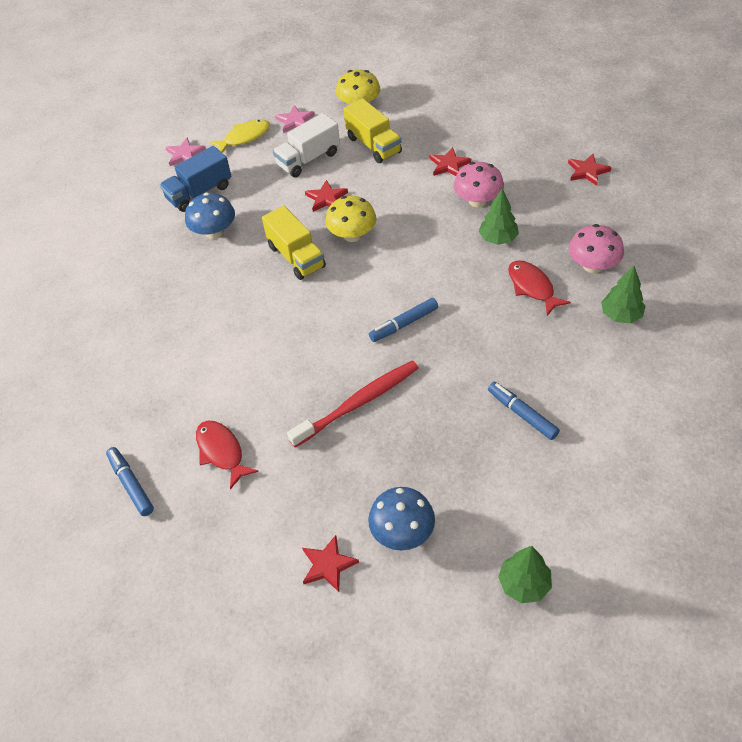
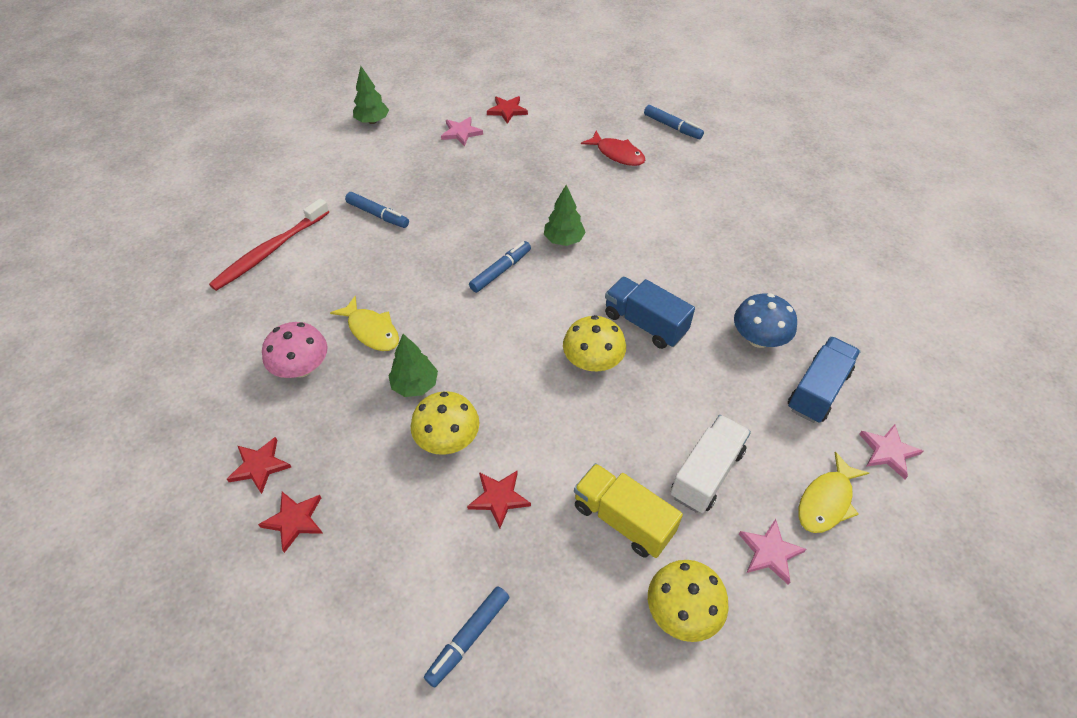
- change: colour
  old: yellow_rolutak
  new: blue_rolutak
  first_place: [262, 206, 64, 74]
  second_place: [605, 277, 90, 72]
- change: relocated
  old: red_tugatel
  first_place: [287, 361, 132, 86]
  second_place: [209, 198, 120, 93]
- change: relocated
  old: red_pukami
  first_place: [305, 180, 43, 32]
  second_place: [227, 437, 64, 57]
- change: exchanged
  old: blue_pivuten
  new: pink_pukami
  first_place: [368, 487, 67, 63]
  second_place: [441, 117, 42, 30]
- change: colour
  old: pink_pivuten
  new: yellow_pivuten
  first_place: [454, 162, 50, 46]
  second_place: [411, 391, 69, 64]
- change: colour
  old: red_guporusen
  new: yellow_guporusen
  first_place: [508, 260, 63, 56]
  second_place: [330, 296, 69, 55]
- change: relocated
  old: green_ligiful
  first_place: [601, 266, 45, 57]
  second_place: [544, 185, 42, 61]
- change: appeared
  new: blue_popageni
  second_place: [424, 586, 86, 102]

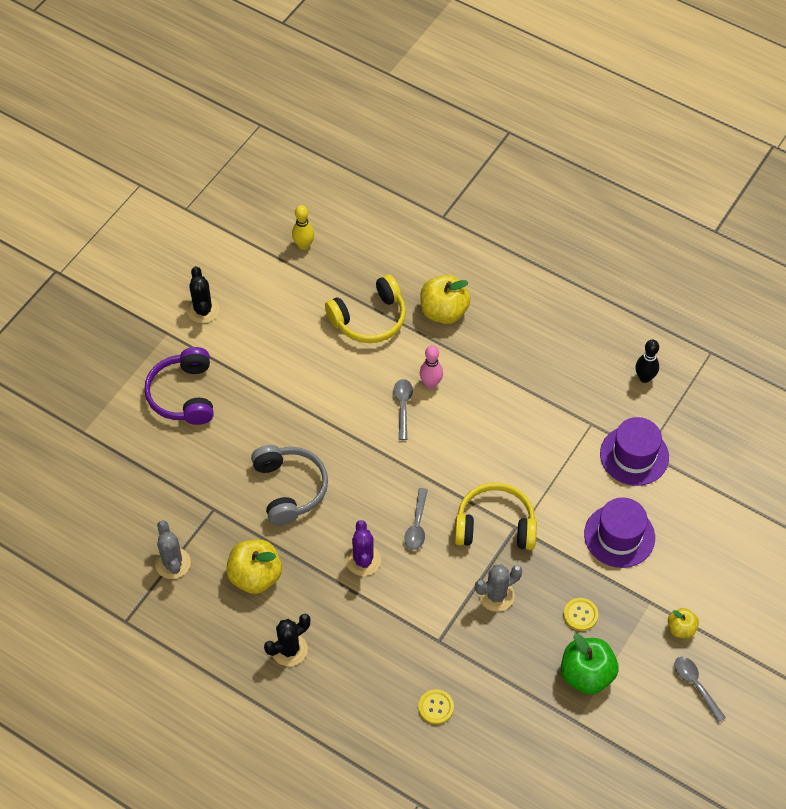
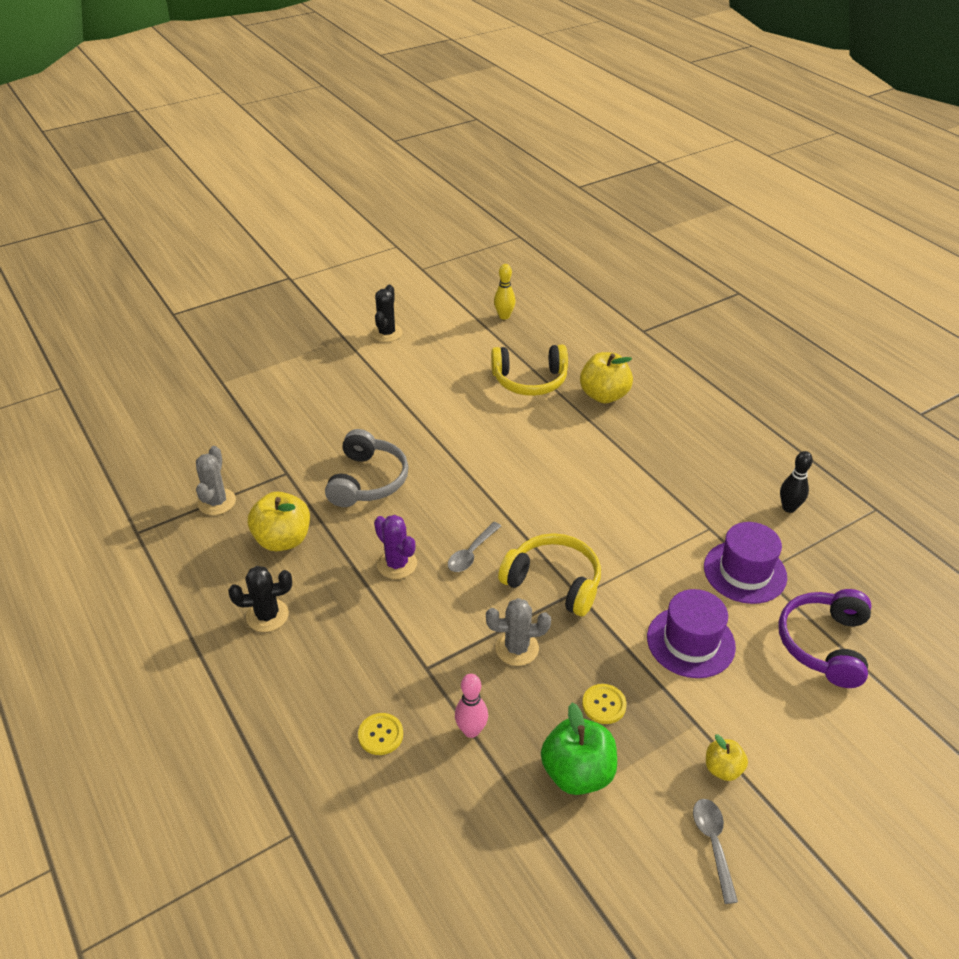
- change: relocated
  old: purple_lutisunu
  first_place: [144, 347, 70, 78]
  second_place: [778, 589, 93, 99]
- change: spun
  old: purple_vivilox
  first_place: [346, 520, 35, 56]
  second_place: [374, 515, 43, 64]
  degrees: -60
- change: missing
  old: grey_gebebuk
  first_place: [394, 379, 19, 61]
- change: relocated
  old: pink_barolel
  first_place: [420, 345, 23, 44]
  second_place: [455, 674, 33, 64]

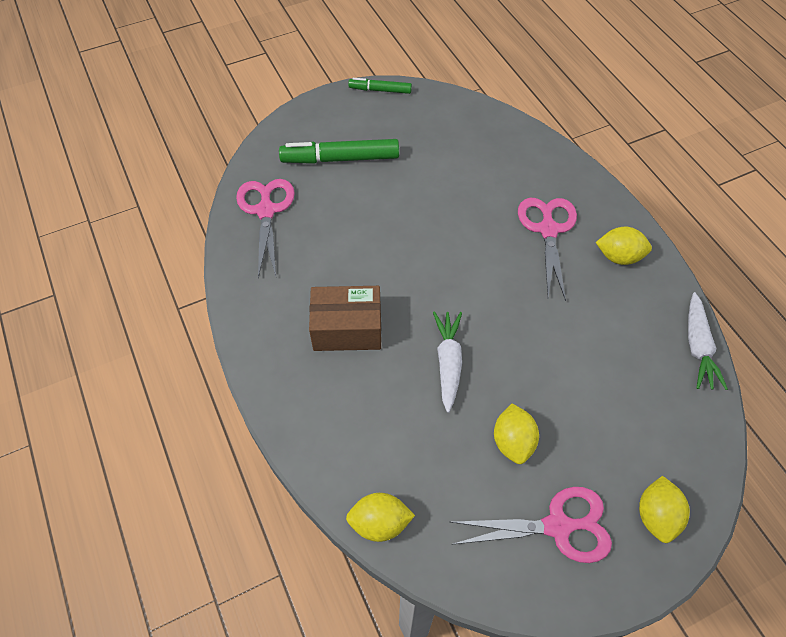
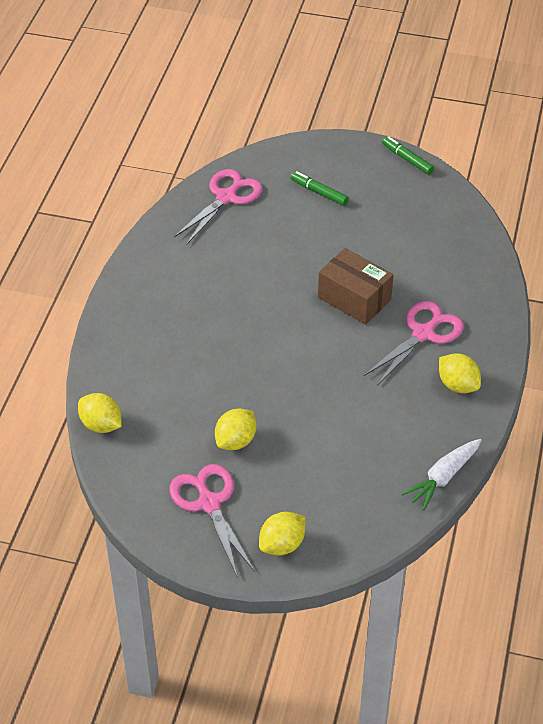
- change: size
  old: green_popageni
  first_place: [279, 139, 120, 25]
  second_place: [290, 171, 59, 35]
  factor: 0.57
- change: relocated
  old: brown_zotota
  first_place: [309, 286, 72, 65]
  second_place: [318, 248, 75, 76]
- change: missing
  old: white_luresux
  first_place: [433, 312, 29, 101]
- change: spun
  old: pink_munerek
  first_place: [451, 487, 161, 76]
  second_place: [169, 464, 86, 112]
  degrees: -150

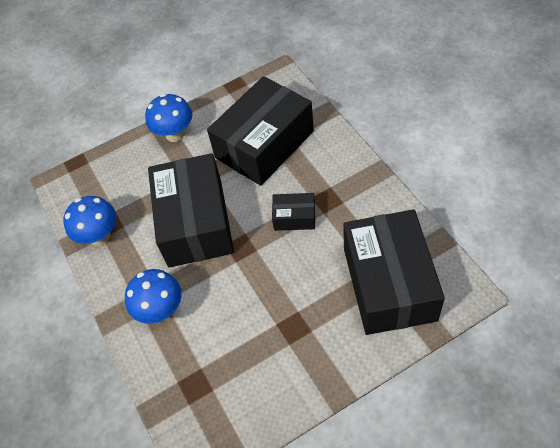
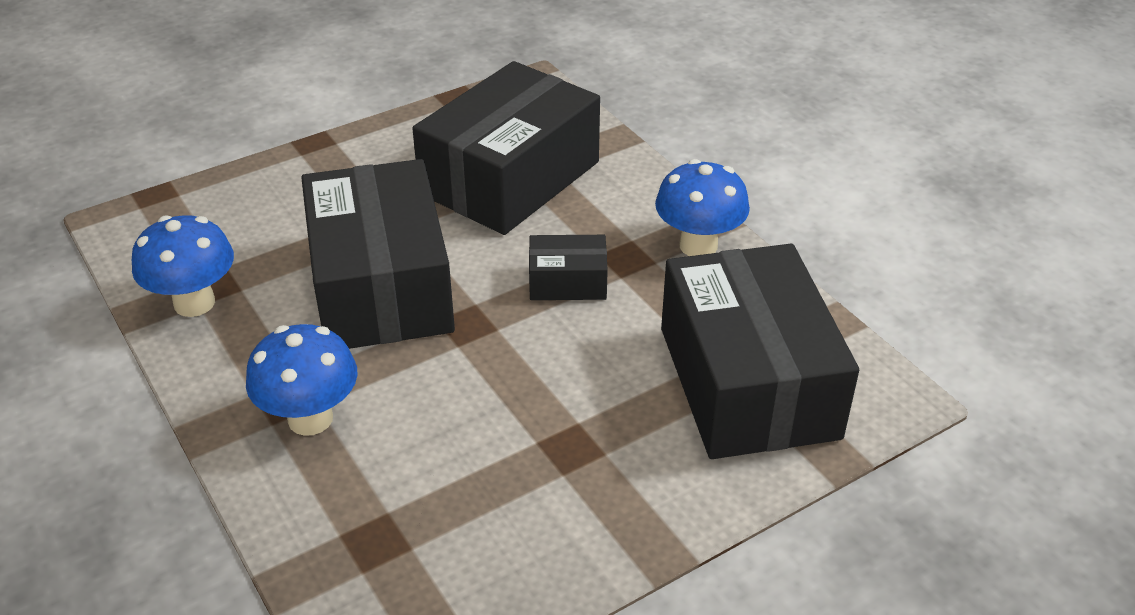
- change: relocated
  old: blue_pivuten
  first_place: [145, 94, 47, 48]
  second_place: [655, 159, 95, 97]

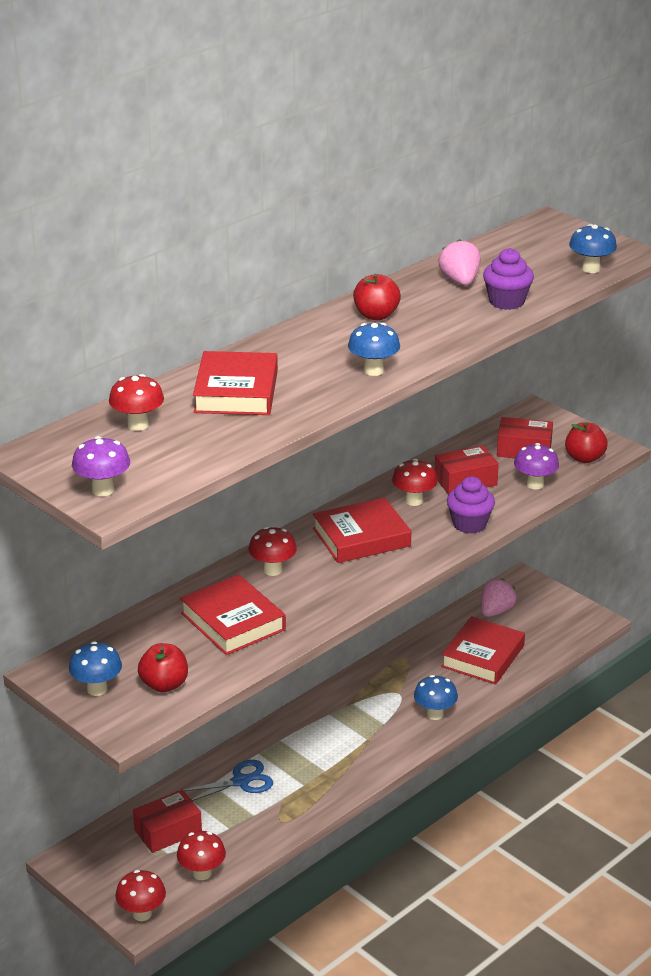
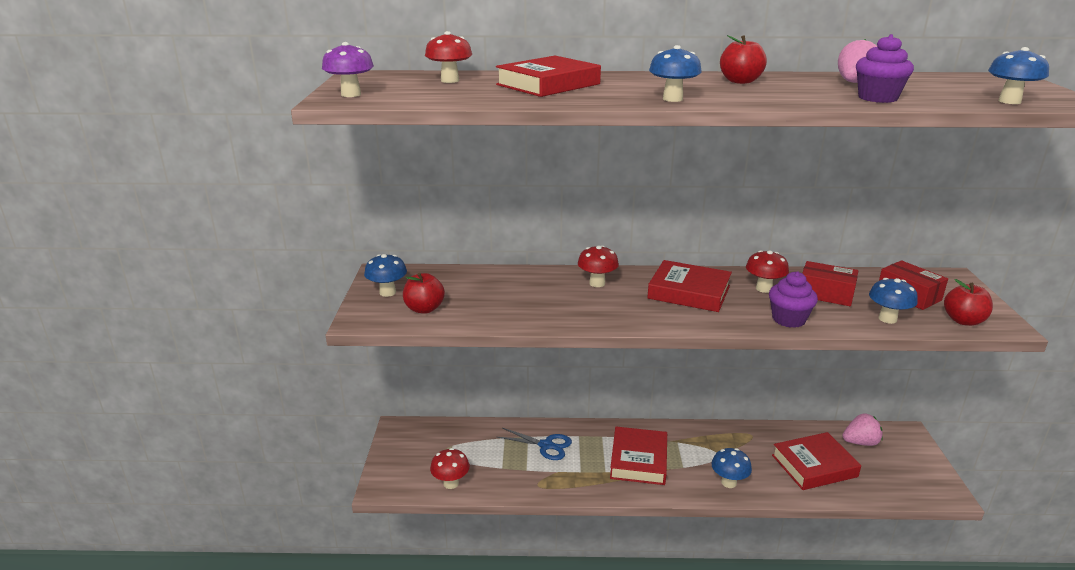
- change: missing
  old: red_pivuten
  first_place: [115, 870, 51, 51]
- change: missing
  old: red_zotota
  first_place: [133, 790, 69, 63]
- change: relocated
  old: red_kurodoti
  first_place: [180, 574, 106, 81]
  second_place: [610, 427, 57, 58]
- change: colour
  old: purple_pivuten
  new: blue_pivuten
  first_place: [514, 443, 45, 47]
  second_place: [869, 278, 49, 46]

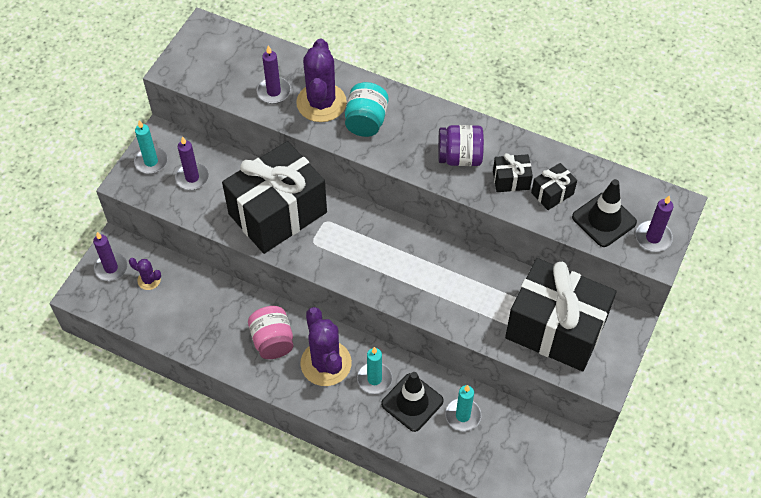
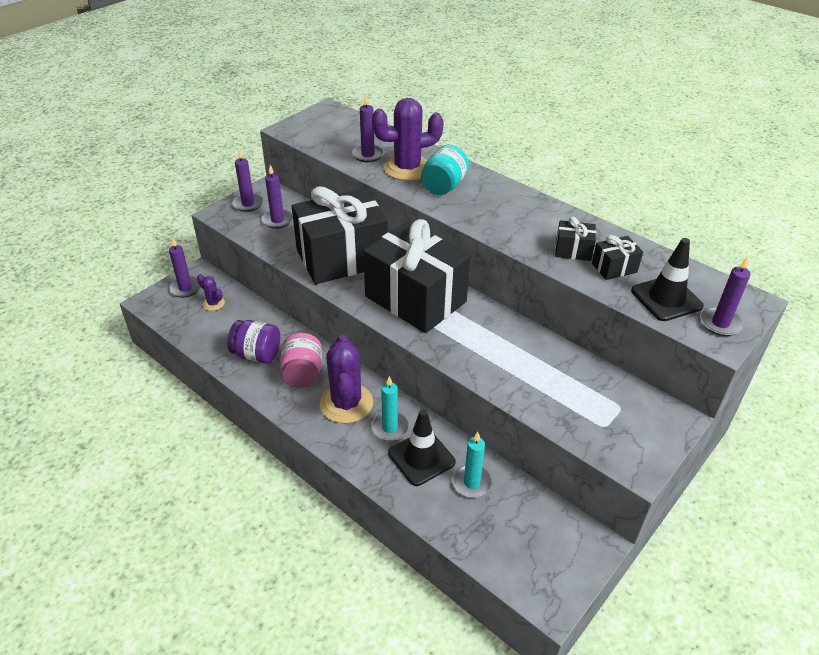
- change: colour
  old: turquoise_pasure
  new: purple_pasure
  first_place: [134, 120, 33, 54]
  second_place: [232, 149, 31, 63]
- change: spun
  old: purple_vivilox
  first_place: [296, 39, 51, 83]
  second_place: [372, 98, 72, 83]
  degrees: 60
- change: relocated
  old: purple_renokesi
  first_place: [438, 125, 46, 41]
  second_place: [227, 320, 53, 43]
- change: relocated
  old: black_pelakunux
  first_place: [505, 258, 111, 113]
  second_place: [363, 219, 107, 114]

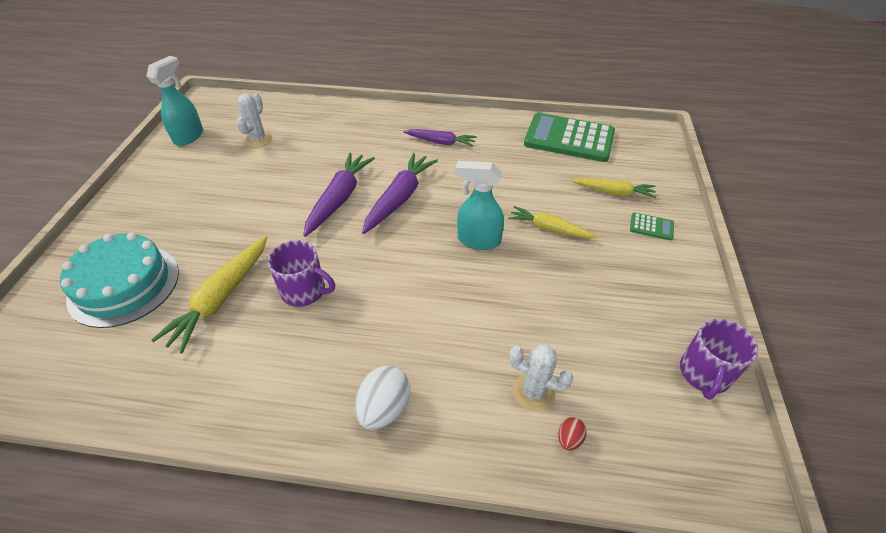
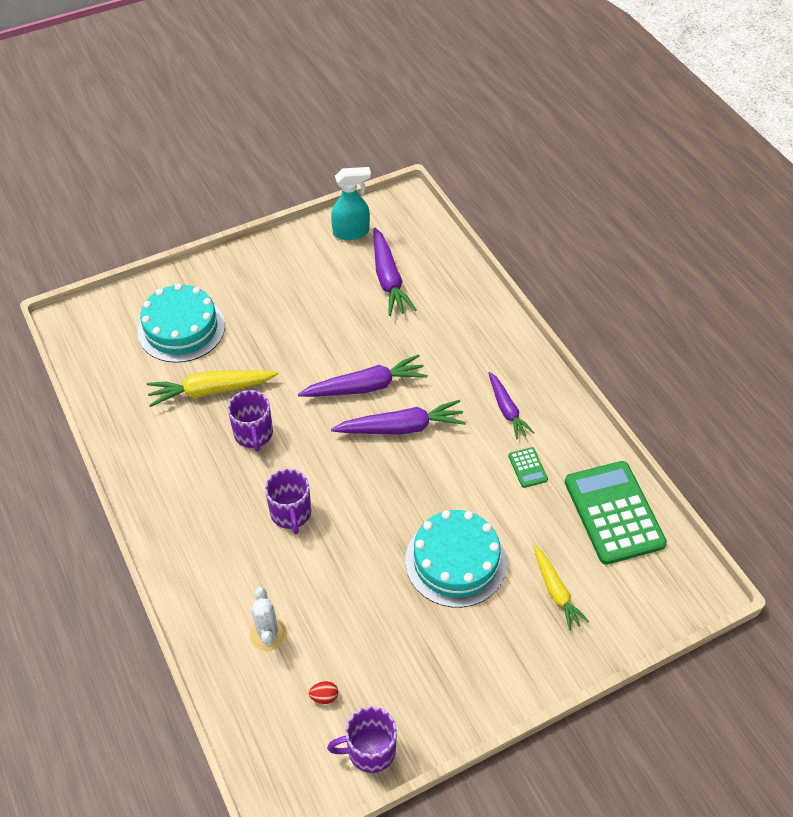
- change: exchanged
  old: white_vivilox
  new: purple_luresux
  first_place: [236, 93, 36, 55]
  second_place: [374, 228, 42, 88]
- change: missing
  old: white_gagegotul
  first_place: [355, 366, 56, 64]
- change: missing
  old: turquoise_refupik
  first_place: [455, 161, 49, 89]
- change: exchanged
  old: yellow_luresux
  new: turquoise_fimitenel
  first_place: [508, 206, 89, 32]
  second_place: [405, 510, 102, 98]
- change: relocated
  old: red_gagegotul
  first_place: [558, 417, 29, 34]
  second_place: [309, 681, 29, 23]
- change: relocated
  old: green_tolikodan
  first_place: [630, 213, 44, 27]
  second_place: [508, 447, 40, 41]
- change: appeared
  new: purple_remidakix
  second_place: [265, 469, 46, 65]

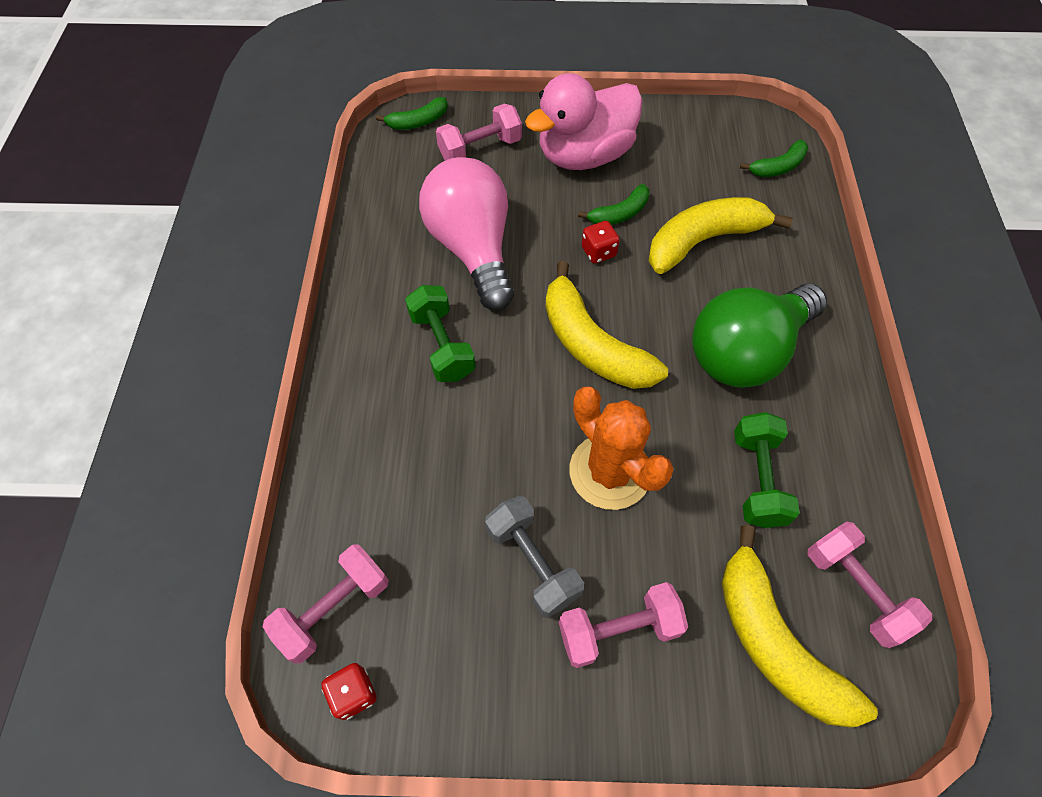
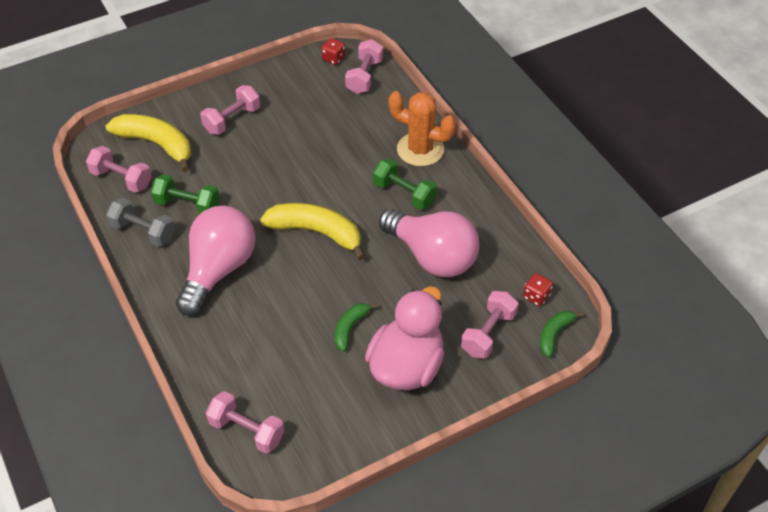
- change: relocated
  old: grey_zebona
  first_place: [485, 496, 99, 122]
  second_place: [106, 198, 69, 49]
- change: relocated
  old: orange_vivilox
  first_place: [570, 387, 104, 123]
  second_place: [388, 91, 68, 75]
- change: relocated
  old: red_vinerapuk
  first_place: [582, 221, 38, 43]
  second_place: [523, 273, 30, 33]
- change: missing
  old: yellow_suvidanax
  first_place: [649, 197, 144, 77]
- change: colour
  old: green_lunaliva
  new: pink_lunaliva
  first_place: [692, 284, 135, 104]
  second_place: [176, 206, 80, 110]
- change: spun
  old: green_zebona
  first_place: [734, 412, 66, 116]
  second_place: [151, 174, 69, 40]
  degrees: -45
- change: exchanged
  old: green_suvidanax
  new: pink_zebona
  first_place: [740, 139, 68, 38]
  second_place: [206, 391, 78, 63]

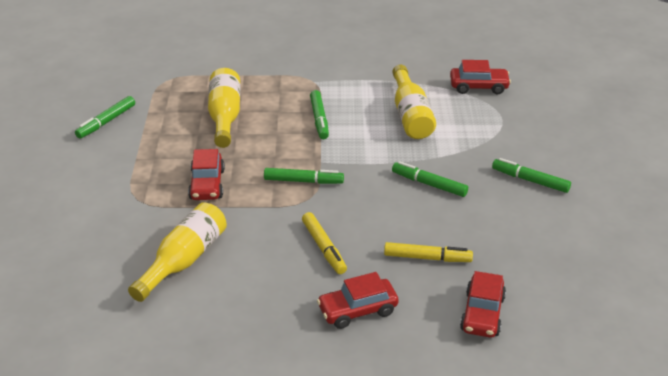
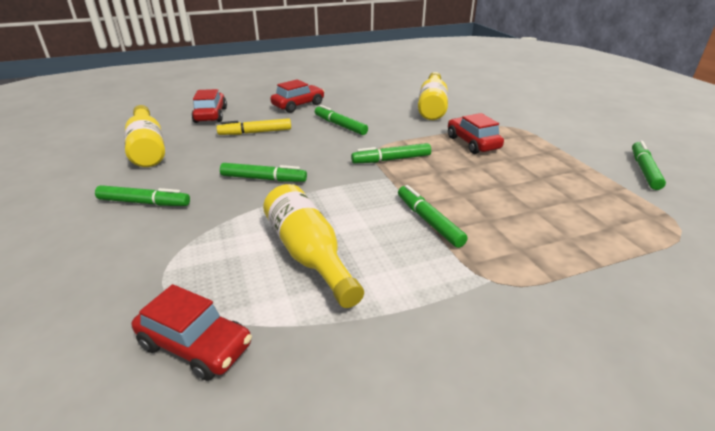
- change: relocated
  old: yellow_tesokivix
  first_place: [208, 68, 32, 80]
  second_place: [124, 105, 41, 62]
- change: colour
  old: yellow_popageni
  new: green_popageni
  first_place: [302, 212, 45, 62]
  second_place: [315, 105, 53, 30]
- change: spun
  old: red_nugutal
  first_place: [450, 60, 61, 34]
  second_place: [131, 284, 121, 97]
  degrees: -135

